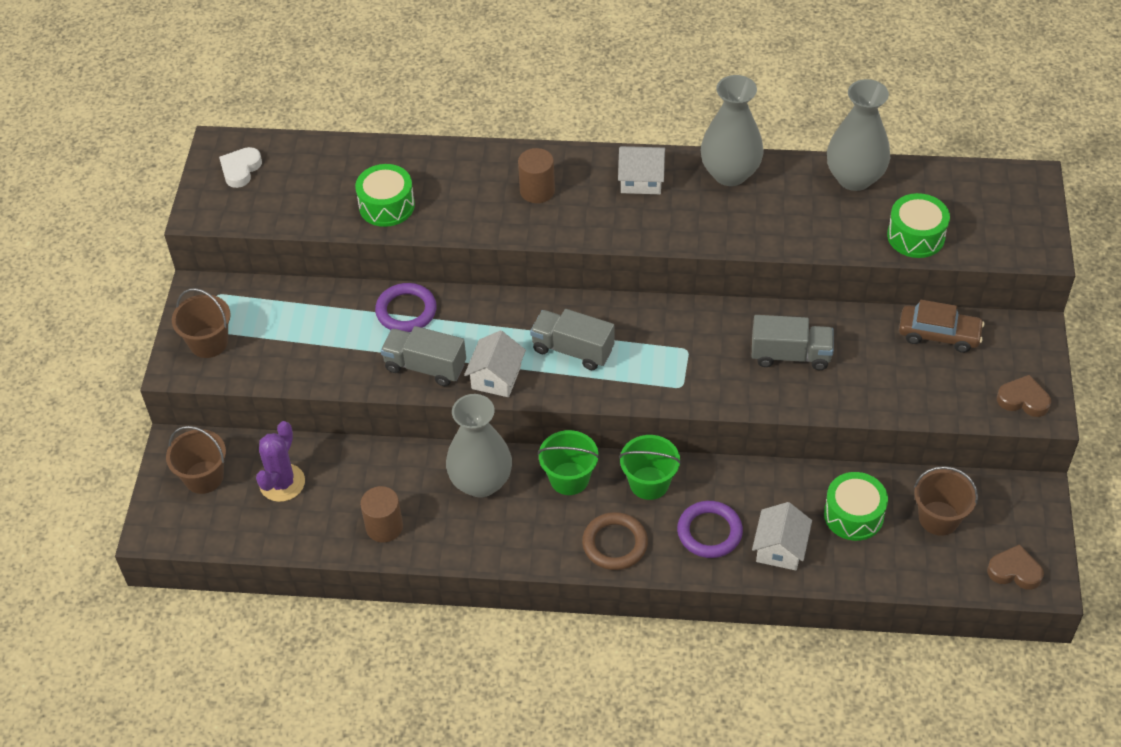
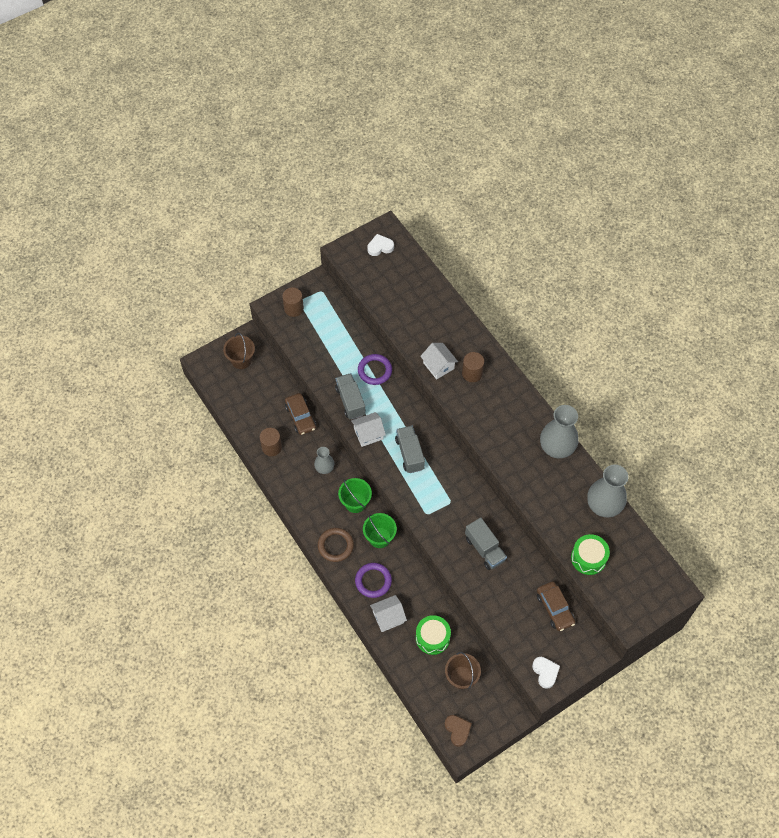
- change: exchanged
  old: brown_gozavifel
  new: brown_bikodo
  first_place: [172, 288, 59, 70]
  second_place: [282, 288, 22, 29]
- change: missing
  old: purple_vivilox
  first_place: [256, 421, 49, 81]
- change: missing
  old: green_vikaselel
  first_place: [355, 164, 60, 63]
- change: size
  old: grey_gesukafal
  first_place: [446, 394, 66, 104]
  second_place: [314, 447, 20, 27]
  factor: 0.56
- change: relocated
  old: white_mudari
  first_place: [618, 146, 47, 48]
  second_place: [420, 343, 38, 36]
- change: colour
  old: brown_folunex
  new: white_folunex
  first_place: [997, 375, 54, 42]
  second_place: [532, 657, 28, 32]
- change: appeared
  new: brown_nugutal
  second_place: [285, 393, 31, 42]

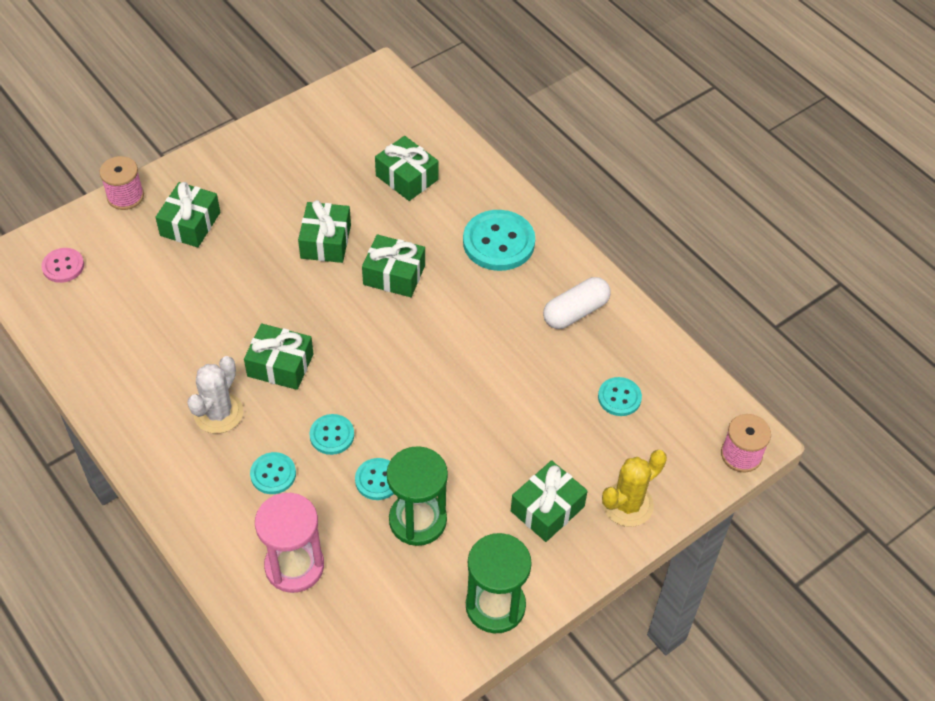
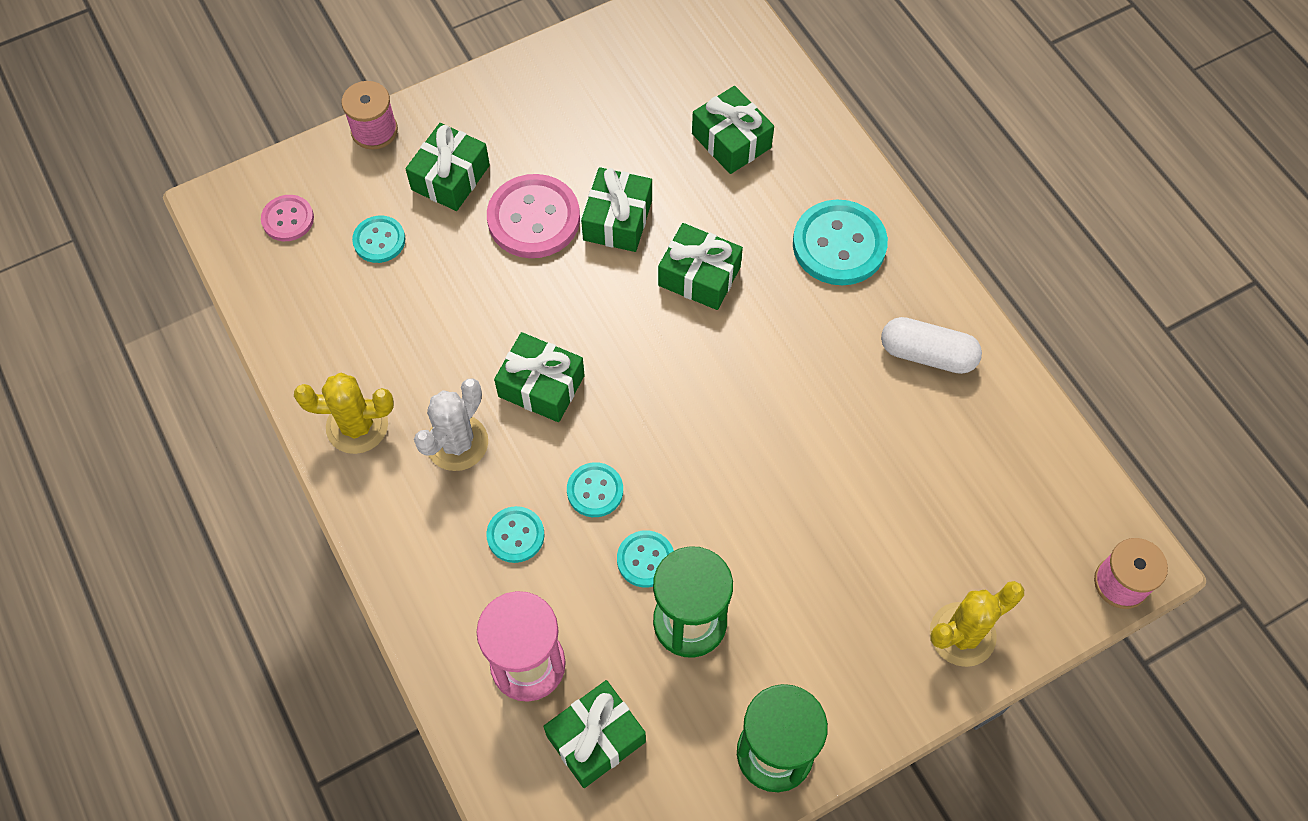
- change: relocated
  old: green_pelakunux
  first_place: [511, 460, 77, 82]
  second_place: [543, 680, 103, 108]
- change: spun
  old: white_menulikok
  first_place: [543, 277, 68, 52]
  second_place: [881, 317, 101, 57]
  degrees: 45
- change: relocated
  old: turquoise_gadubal
  first_place: [598, 377, 44, 39]
  second_place: [352, 216, 53, 47]
- change: appeared
  new: yellow_vivilox
  second_place: [294, 373, 100, 81]
- change: appeared
  new: pink_gadubal
  second_place: [487, 174, 93, 84]

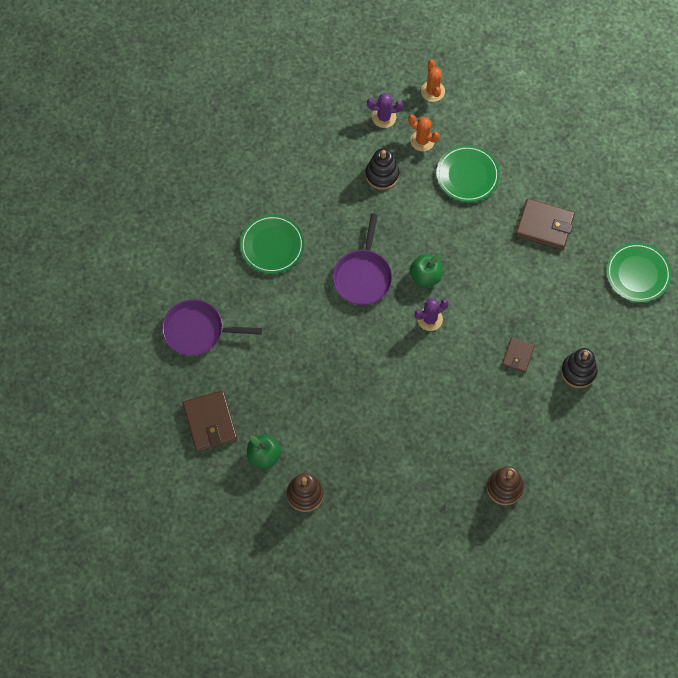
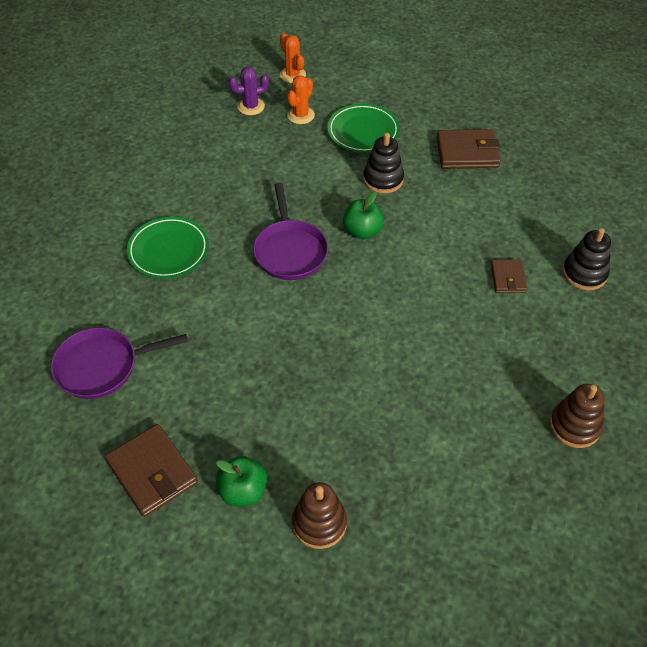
- change: relocated
  old: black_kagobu
  first_place: [365, 148, 34, 42]
  second_place: [363, 133, 41, 60]
- change: spun
  old: orange_vivilox
  first_place: [408, 115, 32, 36]
  second_place: [287, 75, 28, 49]
  degrees: -75
- change: missing
  old: purple_vivilox
  first_place: [415, 298, 34, 33]
- change: missing
  old: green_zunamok
  first_place: [606, 242, 66, 61]

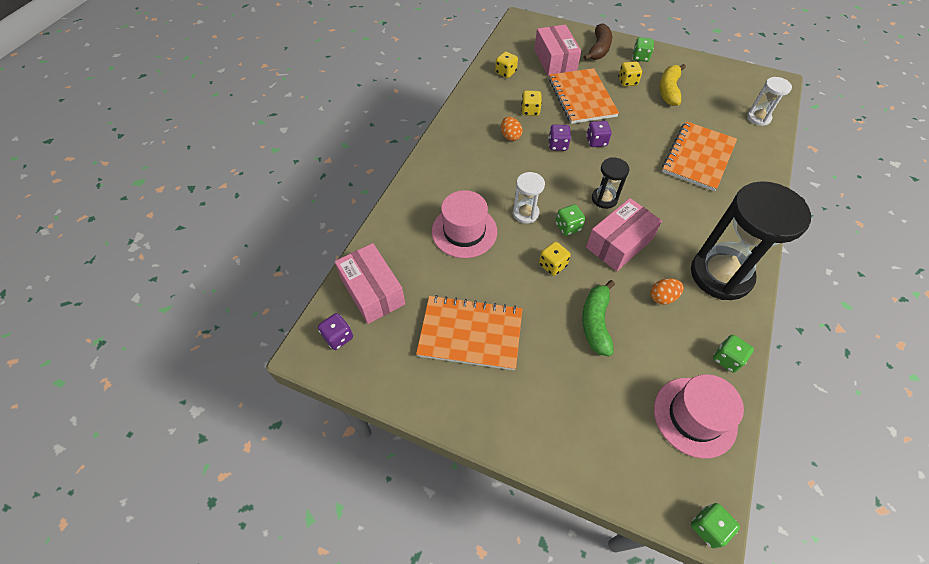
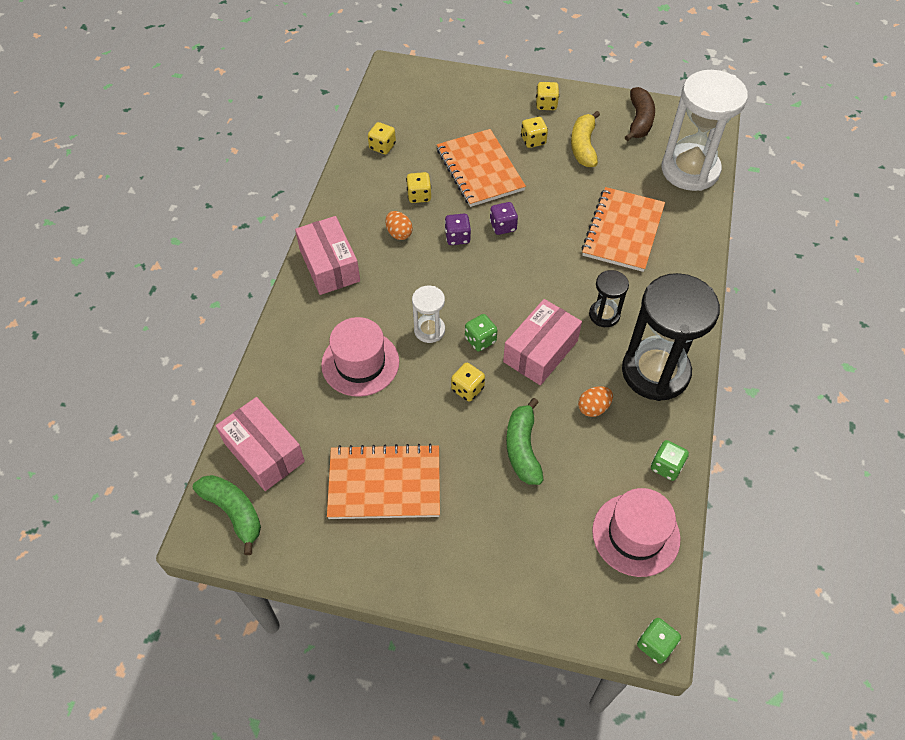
- change: exchanged
  old: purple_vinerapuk
  new: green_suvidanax
  first_place: [318, 313, 35, 37]
  second_place: [193, 475, 68, 80]
- change: relocated
  old: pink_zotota
  first_place: [534, 24, 47, 52]
  second_place: [295, 216, 65, 79]
- change: relocated
  old: brown_suvidanax
  first_place: [583, 23, 29, 37]
  second_place: [625, 87, 30, 54]
- change: relocated
  old: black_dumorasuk
  first_place: [592, 157, 37, 52]
  second_place: [589, 270, 40, 57]
- change: colour
  old: green_vinerapuk
  new: yellow_vinerapuk
  first_place: [633, 37, 21, 25]
  second_place: [536, 82, 23, 28]
- change: size
  old: white_dumorasuk
  first_place: [747, 77, 45, 49]
  second_place: [661, 70, 87, 121]
  factor: 2.11

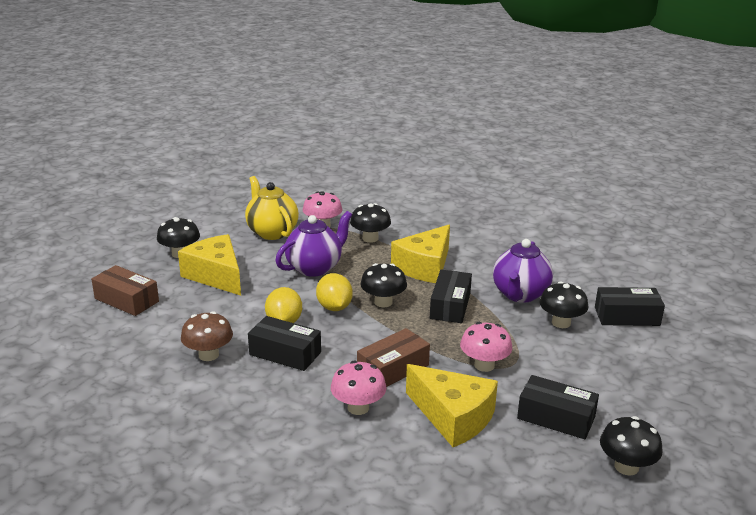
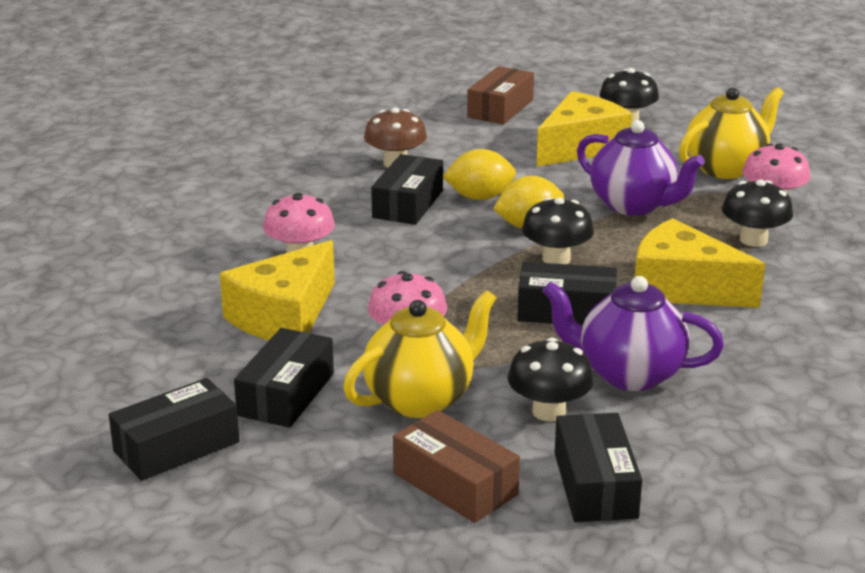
- change: relocated
  old: brown_zotota
  first_place: [357, 328, 73, 59]
  second_place: [393, 410, 127, 113]
- change: exchanged
  old: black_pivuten
  new: black_zotota
  first_place: [600, 416, 63, 60]
  second_place: [109, 378, 131, 103]
- change: appeared
  new: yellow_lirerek
  second_place: [343, 290, 153, 128]

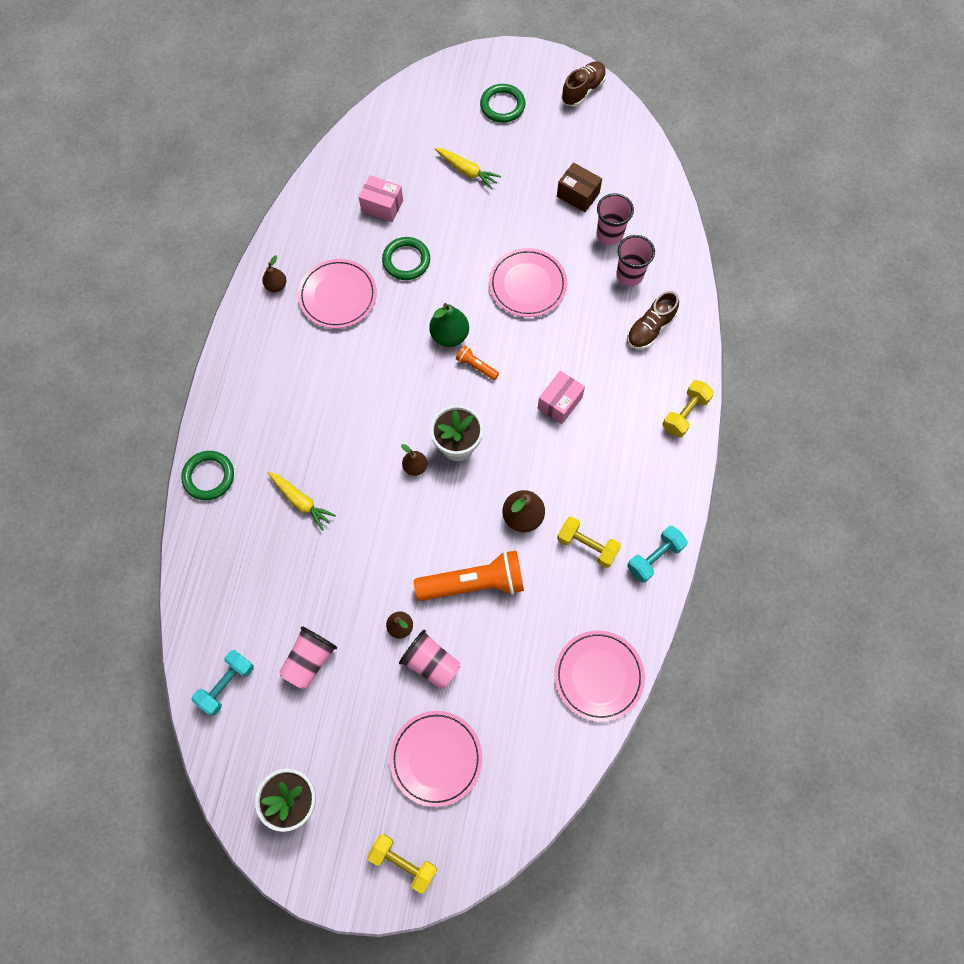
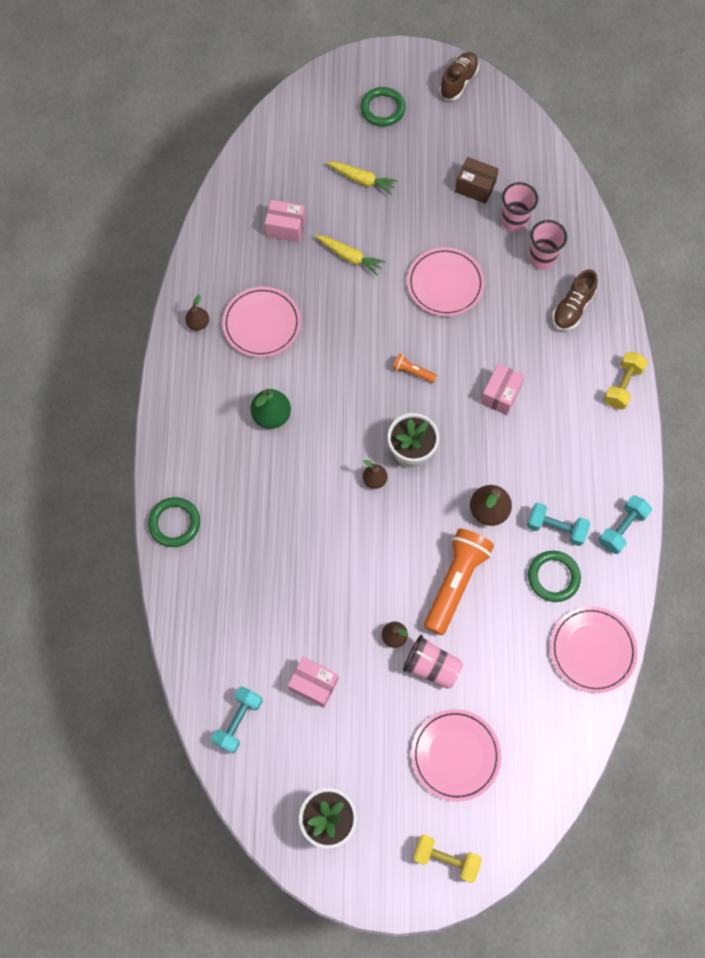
- change: relocated
  old: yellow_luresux
  first_place: [267, 472, 69, 59]
  second_place: [315, 235, 71, 41]
- change: exchanged
  old: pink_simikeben
  new: pink_zotota
  first_place: [279, 626, 58, 63]
  second_place: [288, 657, 50, 50]
- change: relocated
  old: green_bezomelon
  first_place: [382, 237, 48, 43]
  second_place: [528, 551, 53, 51]
- change: spun
  old: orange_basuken
  first_place: [414, 551, 110, 50]
  second_place: [424, 529, 70, 106]
  degrees: -45
- change: relocated
  old: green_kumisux
  first_place: [429, 303, 40, 44]
  second_place: [250, 389, 41, 40]
- change: colour
  old: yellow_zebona
  new: turquoise_zebona
  first_place: [557, 516, 64, 52]
  second_place: [527, 503, 63, 43]

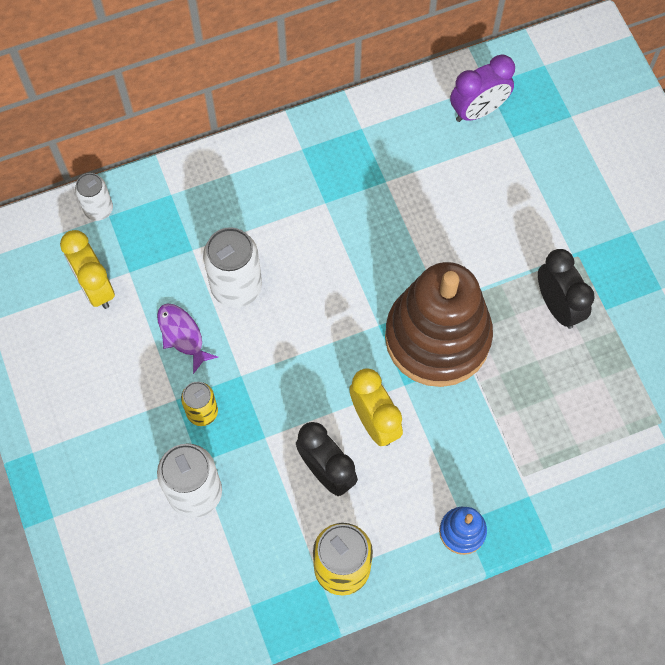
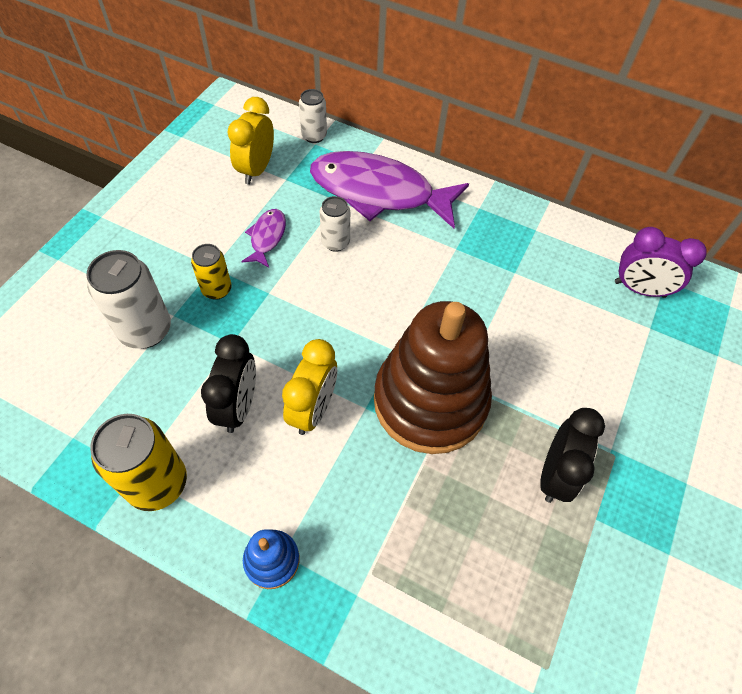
- change: size
  old: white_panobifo
  first_place: [203, 227, 59, 81]
  second_place: [320, 196, 30, 56]
  factor: 0.59
- change: appeared
  new: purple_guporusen
  second_place: [310, 151, 159, 78]

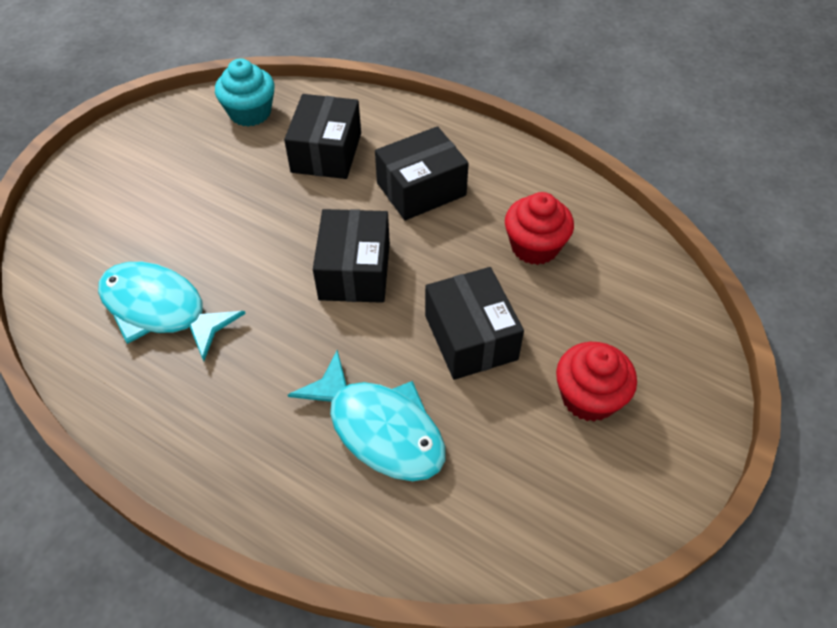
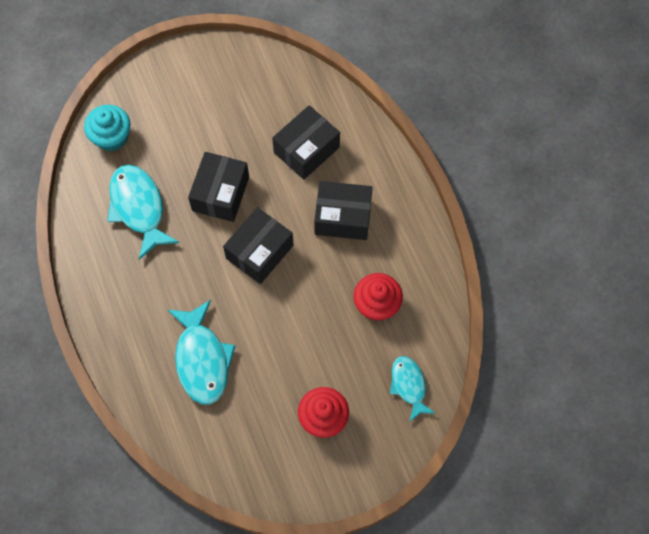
- change: relocated
  old: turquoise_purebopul
  first_place: [215, 59, 60, 68]
  second_place: [84, 105, 47, 46]
- change: relocated
  old: black_zotota
  first_place: [425, 267, 99, 113]
  second_place: [188, 152, 61, 70]
- change: appeared
  new: turquoise_guporusen
  second_place: [390, 356, 46, 66]

